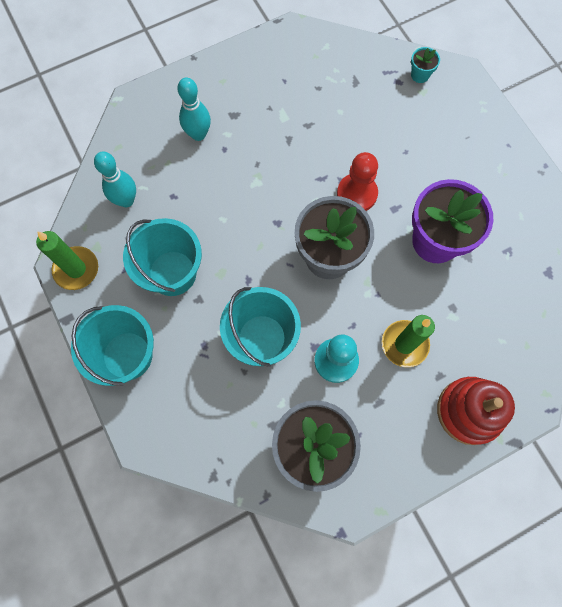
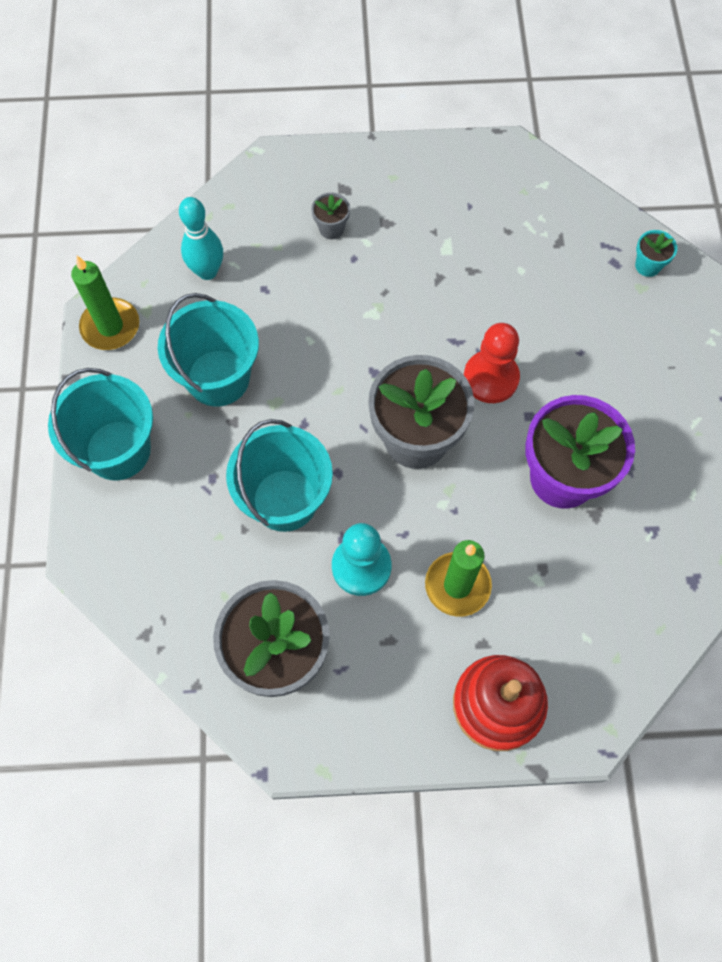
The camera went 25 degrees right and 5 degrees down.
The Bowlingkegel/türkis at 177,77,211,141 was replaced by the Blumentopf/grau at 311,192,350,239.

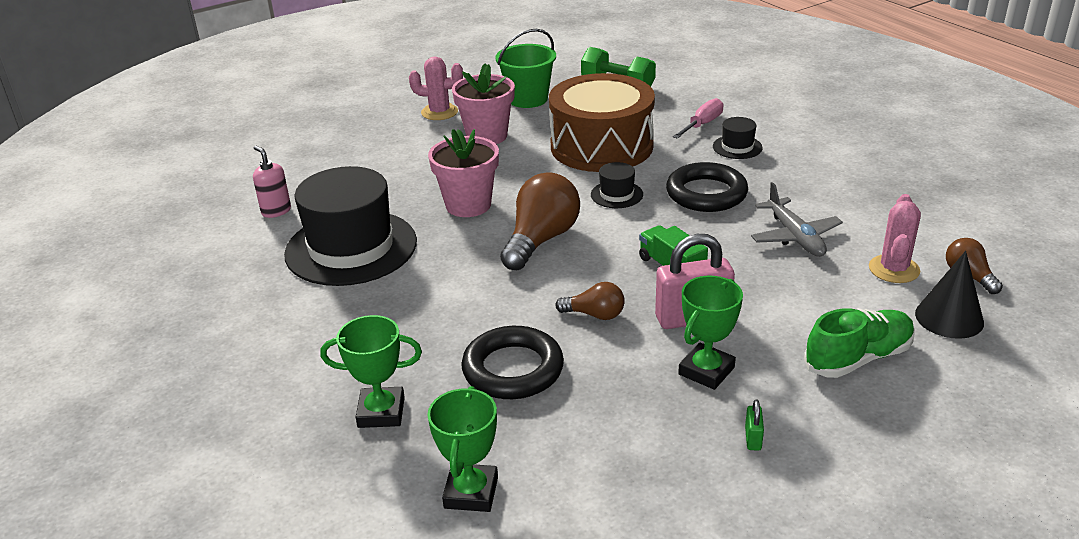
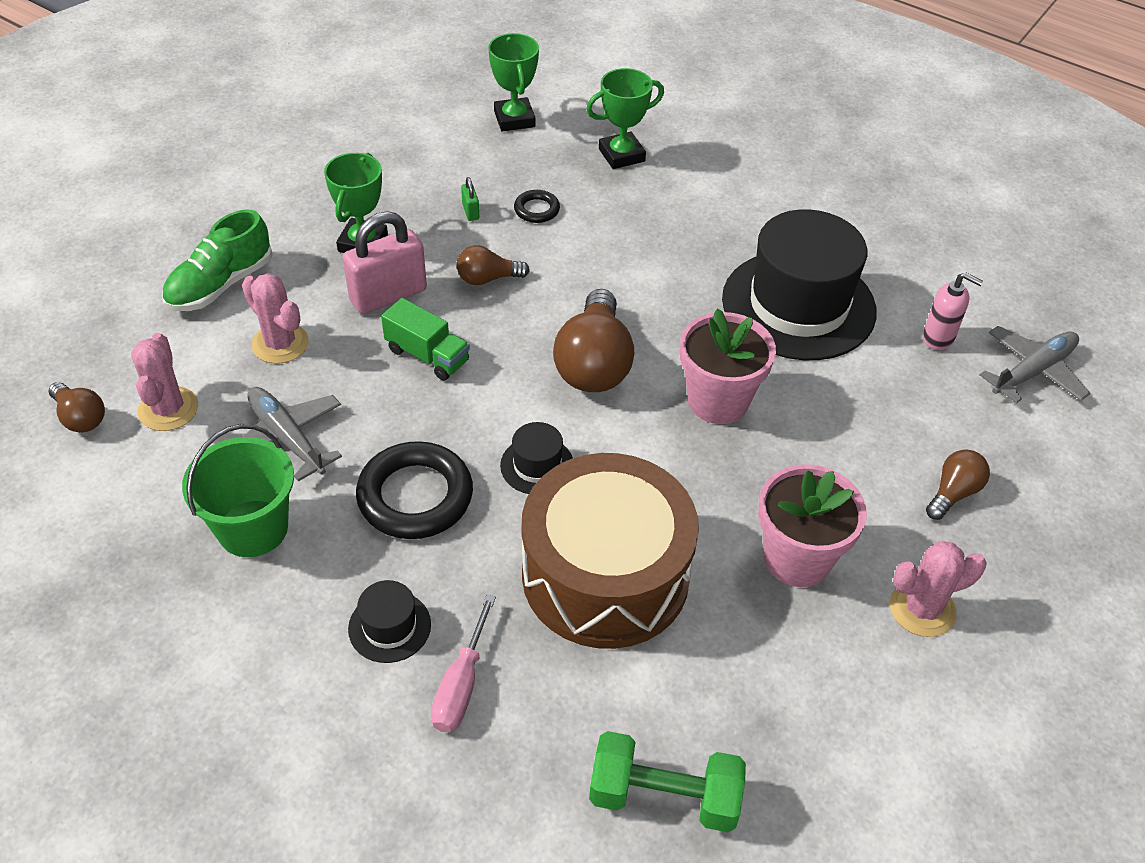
The camera went 155 degrees right and 15 degrees up.
The Kegel/schwarz at 915,251,984,339 disappeared.
The Kaktus/rosa at 242,273,309,364 appeared.
The Glühbirne/braun at 926,449,990,520 appeared.
The Flugzeug/grau at 980,326,1091,403 appeared.
The Eimer/grün moved from 496,29,556,108 to 182,424,294,557.
The Vorhängeschloss/grün moved from 745,399,764,451 to 461,177,479,221.
The Ring/schwarz at 461,326,564,399 changed to 0.49 times the size.

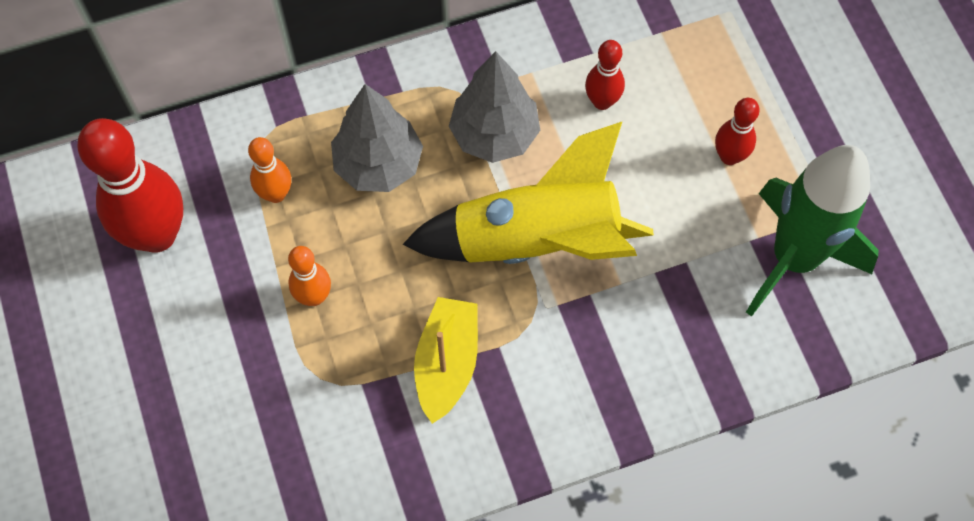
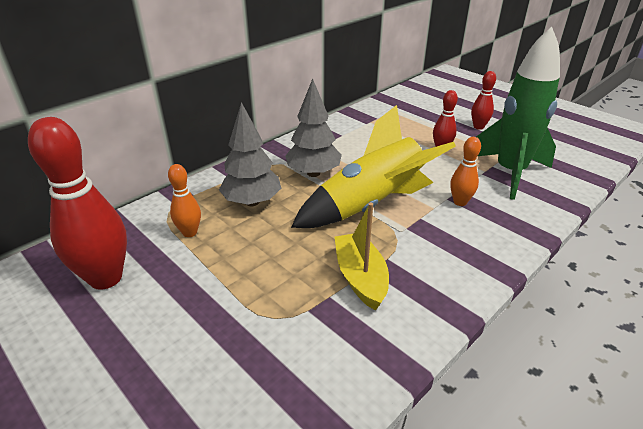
The camera went 25 degrees left and 30 degrees down.
The Bowlingkegel/orange moved from 288,246,331,306 to 450,137,481,206.
The Bowlingkegel/rot moved from 585,40,625,110 to 471,71,496,130.

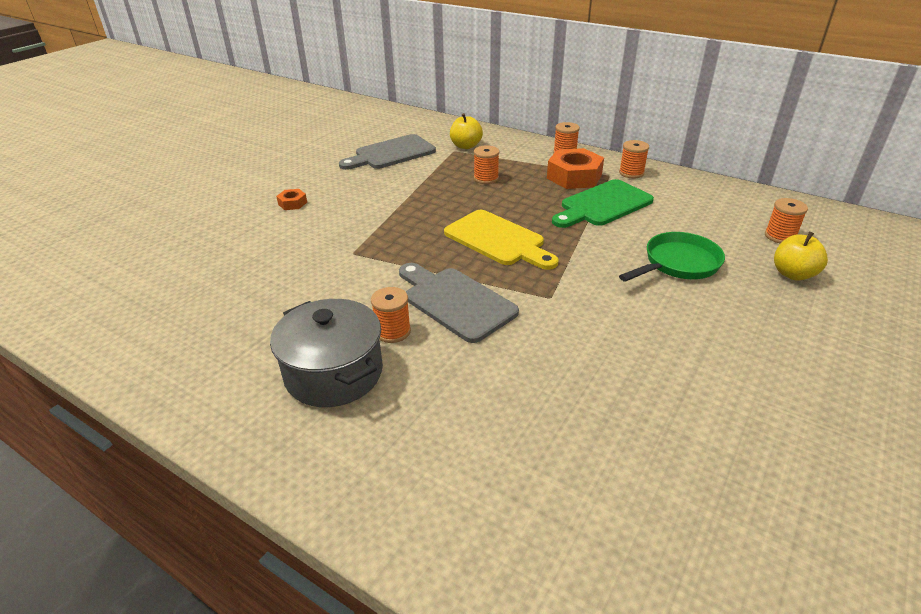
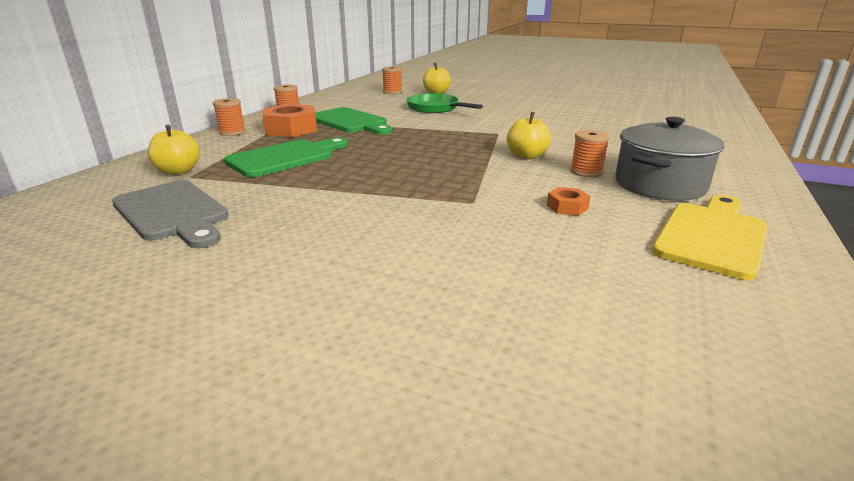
The camera went 100 degrees left and 10 degrees down.
The Sechskantmutter/orange moved from 276,189,307,210 to 547,187,591,215.
The Schneidebrett/gelb moved from 444,210,559,270 to 652,195,767,280.
The Schneidebrett/grau at 399,263,519,343 was replaced by the Apfel/gelb at 507,112,551,159.
The Garnrolle/orange at 474,145,499,184 was replaced by the Schneidebrett/grün at 224,137,348,177.

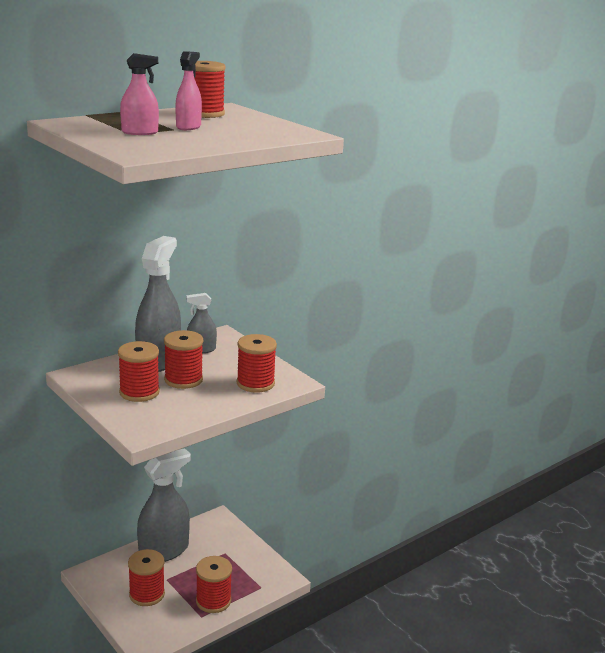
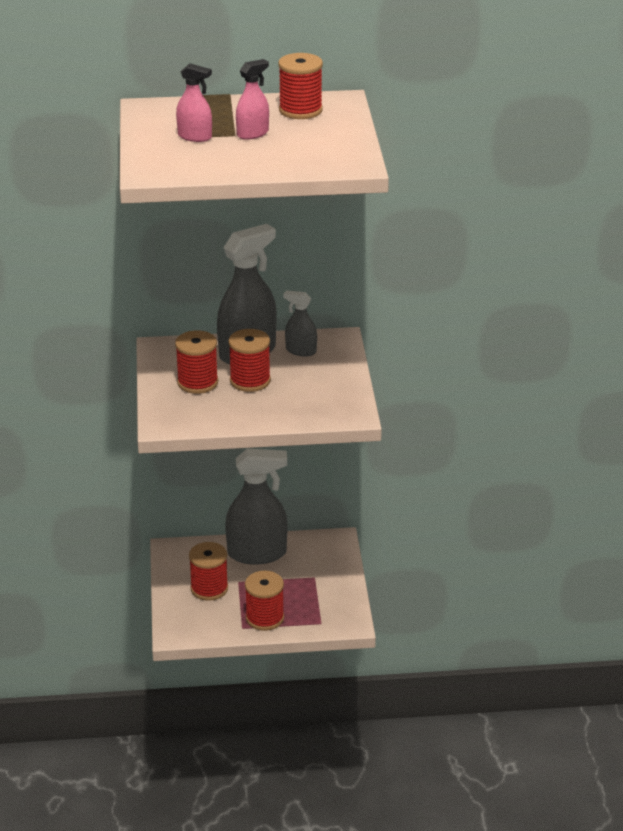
The camera went 35 degrees right and 10 degrees up.
The Garnrolle/rot at 237,334,277,393 disappeared.

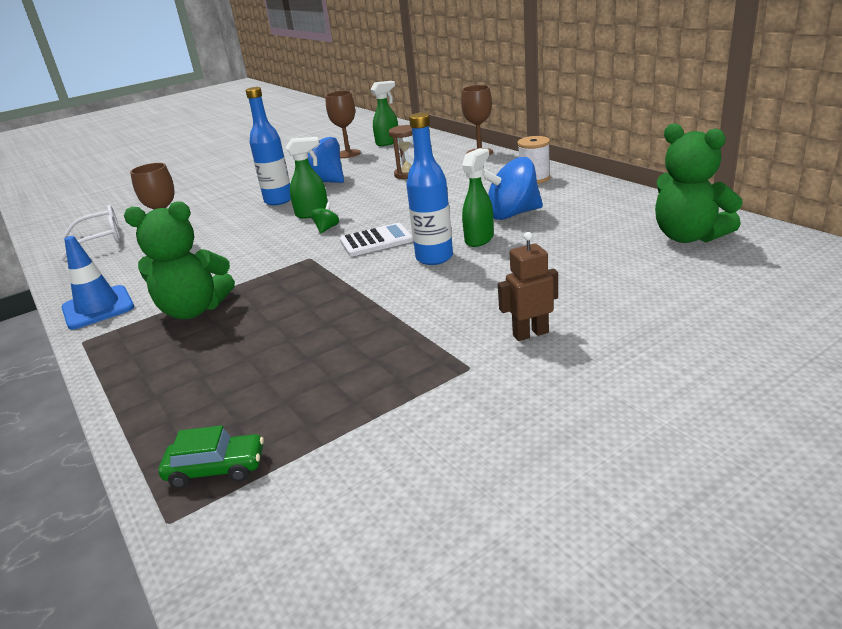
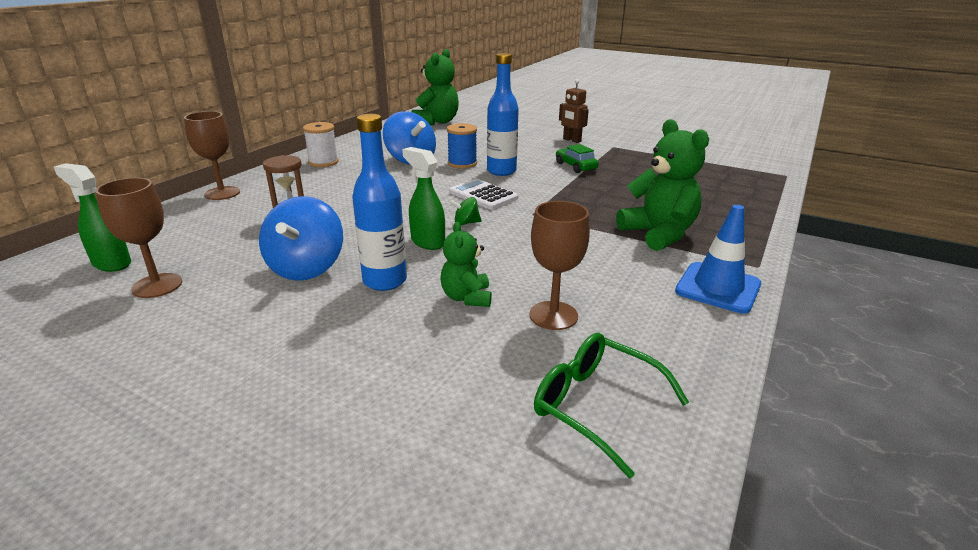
The camera went 120 degrees left and 0 degrees up.
The Teddybär/grün at 440,222,492,307 appeared.
The Auto/grün moved from 158,425,264,489 to 556,144,599,173.
The Sprühflasche/grün at 462,148,494,247 was replaced by the Garnrolle/blau at 447,123,477,169.
The Brille/weiß at 60,205,121,261 became the Brille/grün at 534,333,689,478.

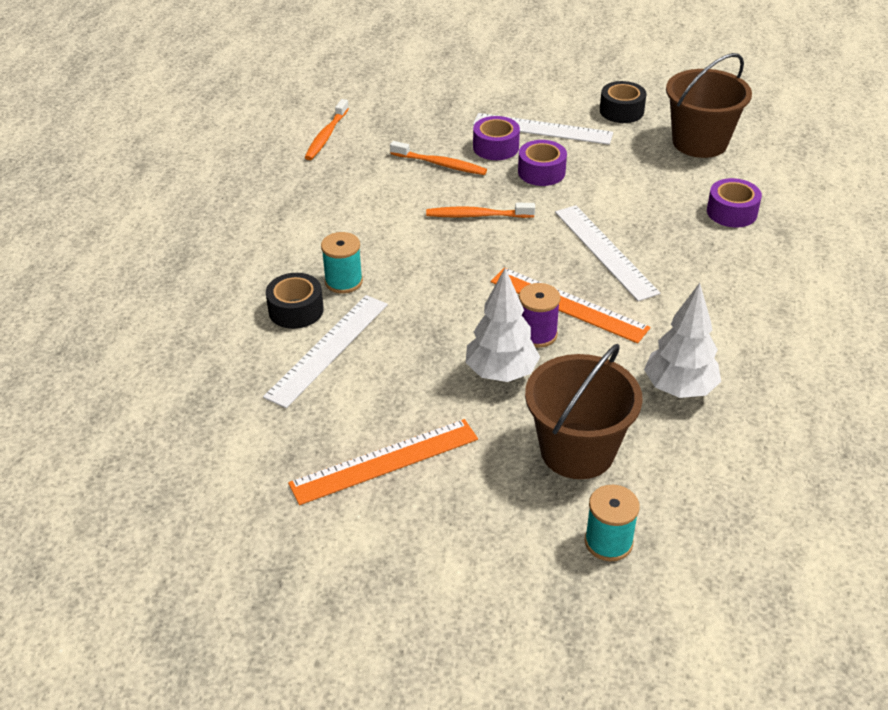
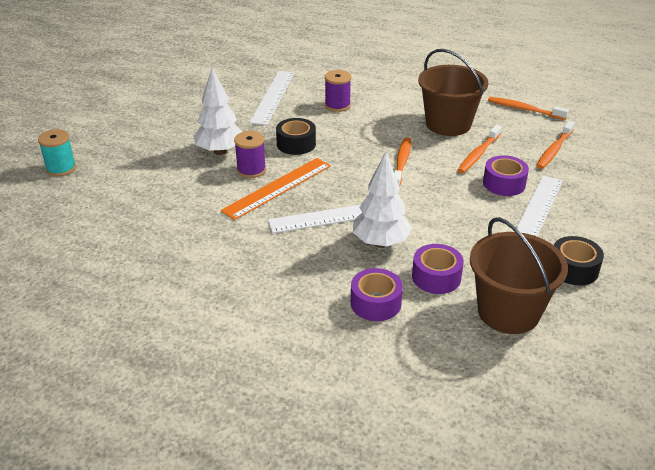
The camera went 100 degrees right and 5 degrees down.
The Lineal/orange at 288,419,478,505 disappeared.
The Zahnbürste/orange at 537,121,575,169 appeared.
The Klebeband/schwarz moved from 266,273,324,329 to 276,118,316,155.
The Klebeband/lila moved from 518,140,567,186 to 412,244,464,294.
The Eimer/braun moved from 525,344,643,479 to 418,49,488,136.
The Baum/weiß moved from 644,283,721,398 to 353,152,412,248.
The Garnrolle/türkis at 321,232,363,294 became the Garnrolle/lila at 325,70,351,112.
The Lineal/weiß at 263,295,388,408 turned 60 degrees clockwise.

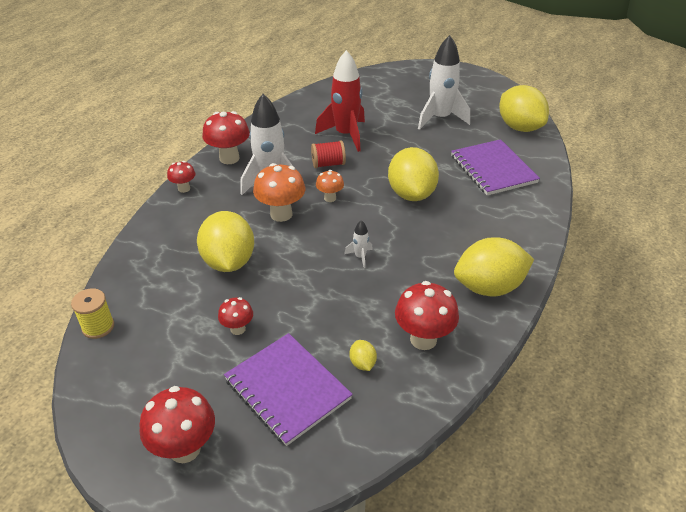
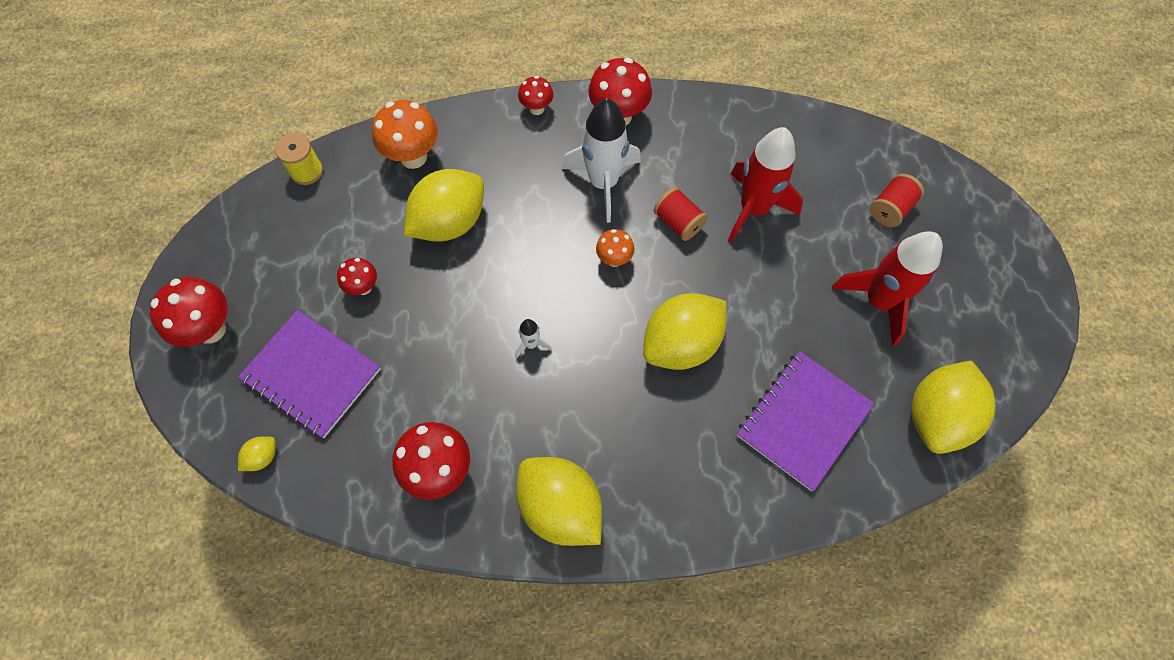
The camera went 60 degrees right and 25 degrees up.
The Garnrolle/rot at 870,174,924,227 appeared.
The Pilz/orange moved from 253,163,305,222 to 372,100,438,169.
The Zitrone/gelb moved from 349,340,377,371 to 238,436,276,471.
The Rakete/weiß at 418,35,470,130 became the Rakete/rot at 832,231,943,346.
The Notizbuch/lila at 224,333,353,446 turned 75 degrees counterclockwise.

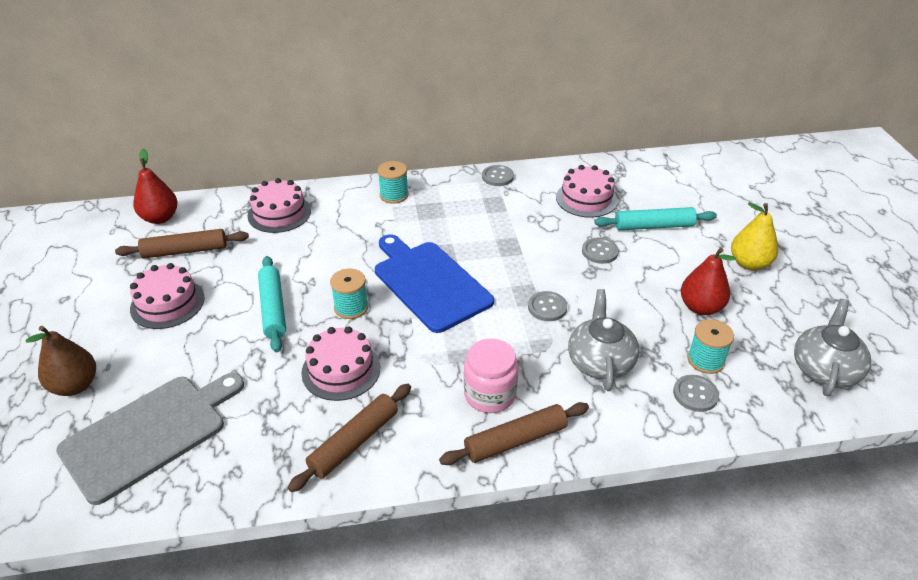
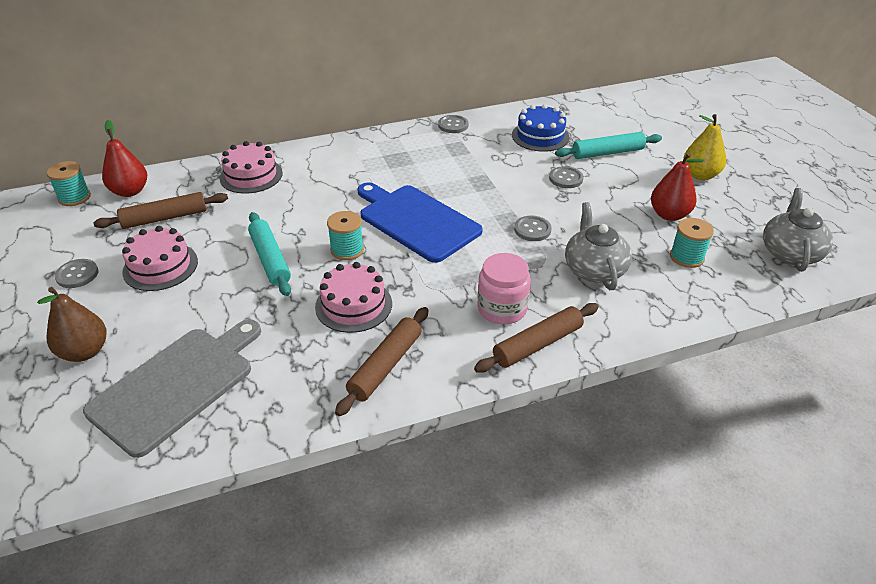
The camera went 10 degrees left and 0 degrees up.
The Garnrolle/türkis moved from 378,161,408,204 to 46,161,91,206.
The Knopf/grau moved from 673,375,719,412 to 55,259,98,288.
The Kuchen/rosa at 556,165,618,218 became the Kuchen/blau at 512,104,569,152.

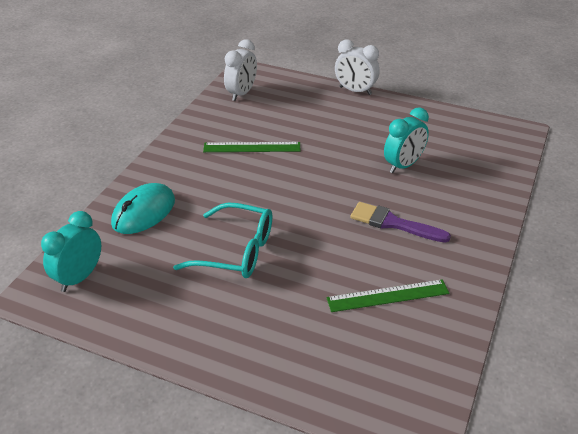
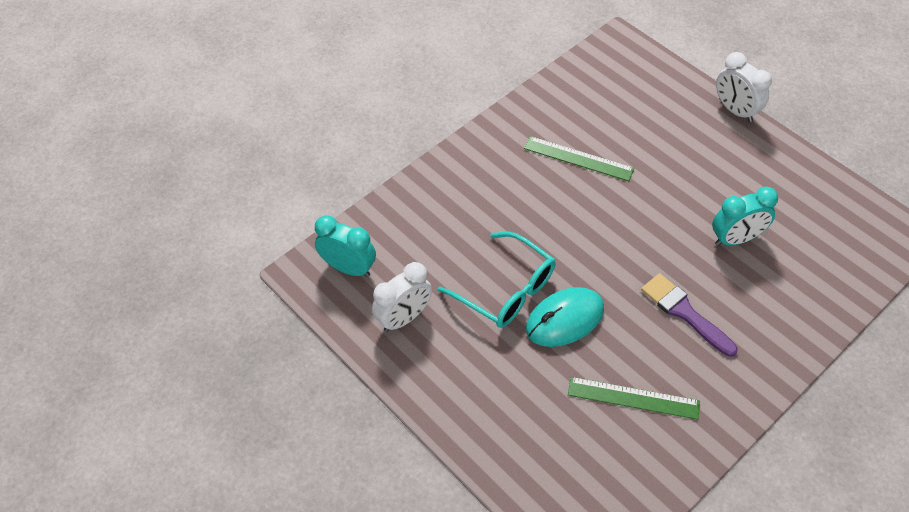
The camera went 25 degrees right and 15 degrees up.
The Computermaus/türkis moved from 111,183,175,234 to 526,287,604,347.
The Wecker/weiß moved from 224,39,257,101 to 372,262,432,332.
The Wecker/türkis at 41,211,101,292 turned 60 degrees clockwise.

